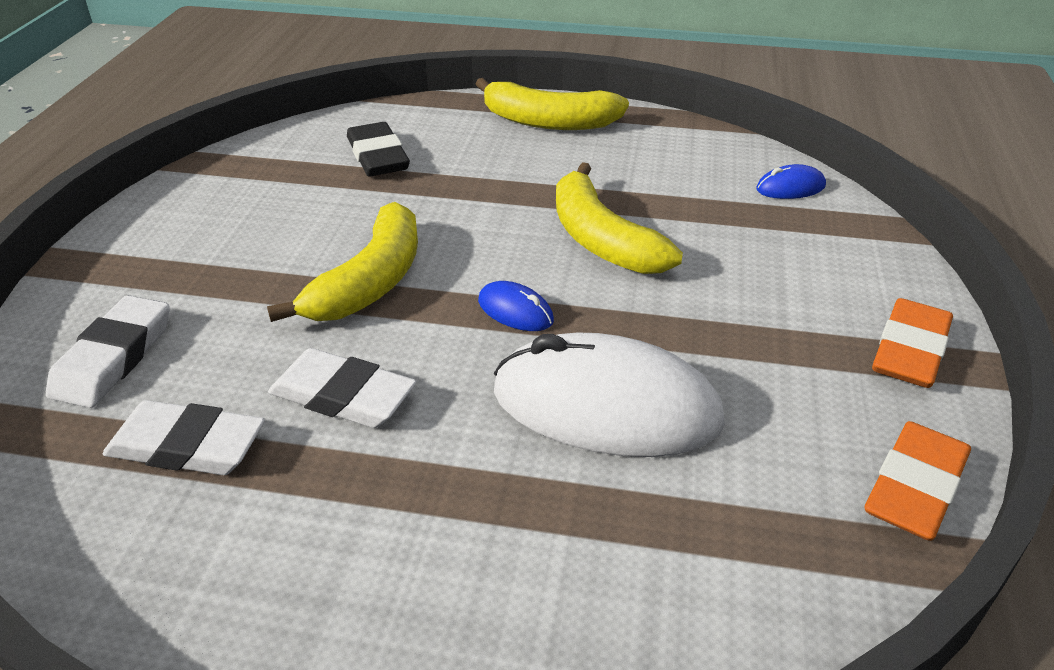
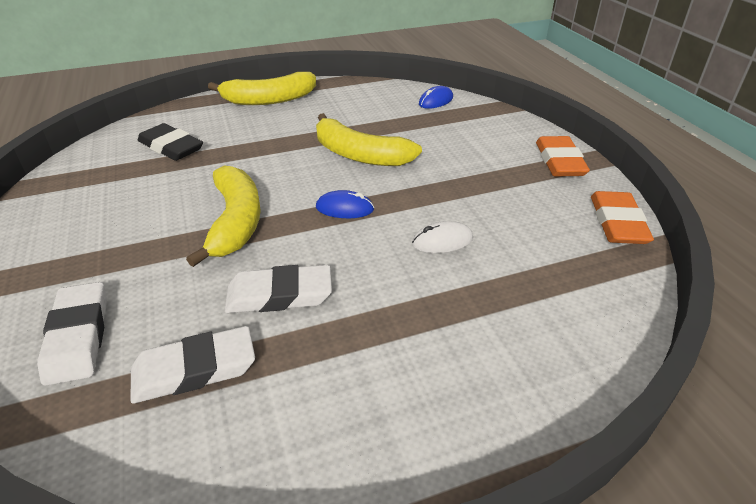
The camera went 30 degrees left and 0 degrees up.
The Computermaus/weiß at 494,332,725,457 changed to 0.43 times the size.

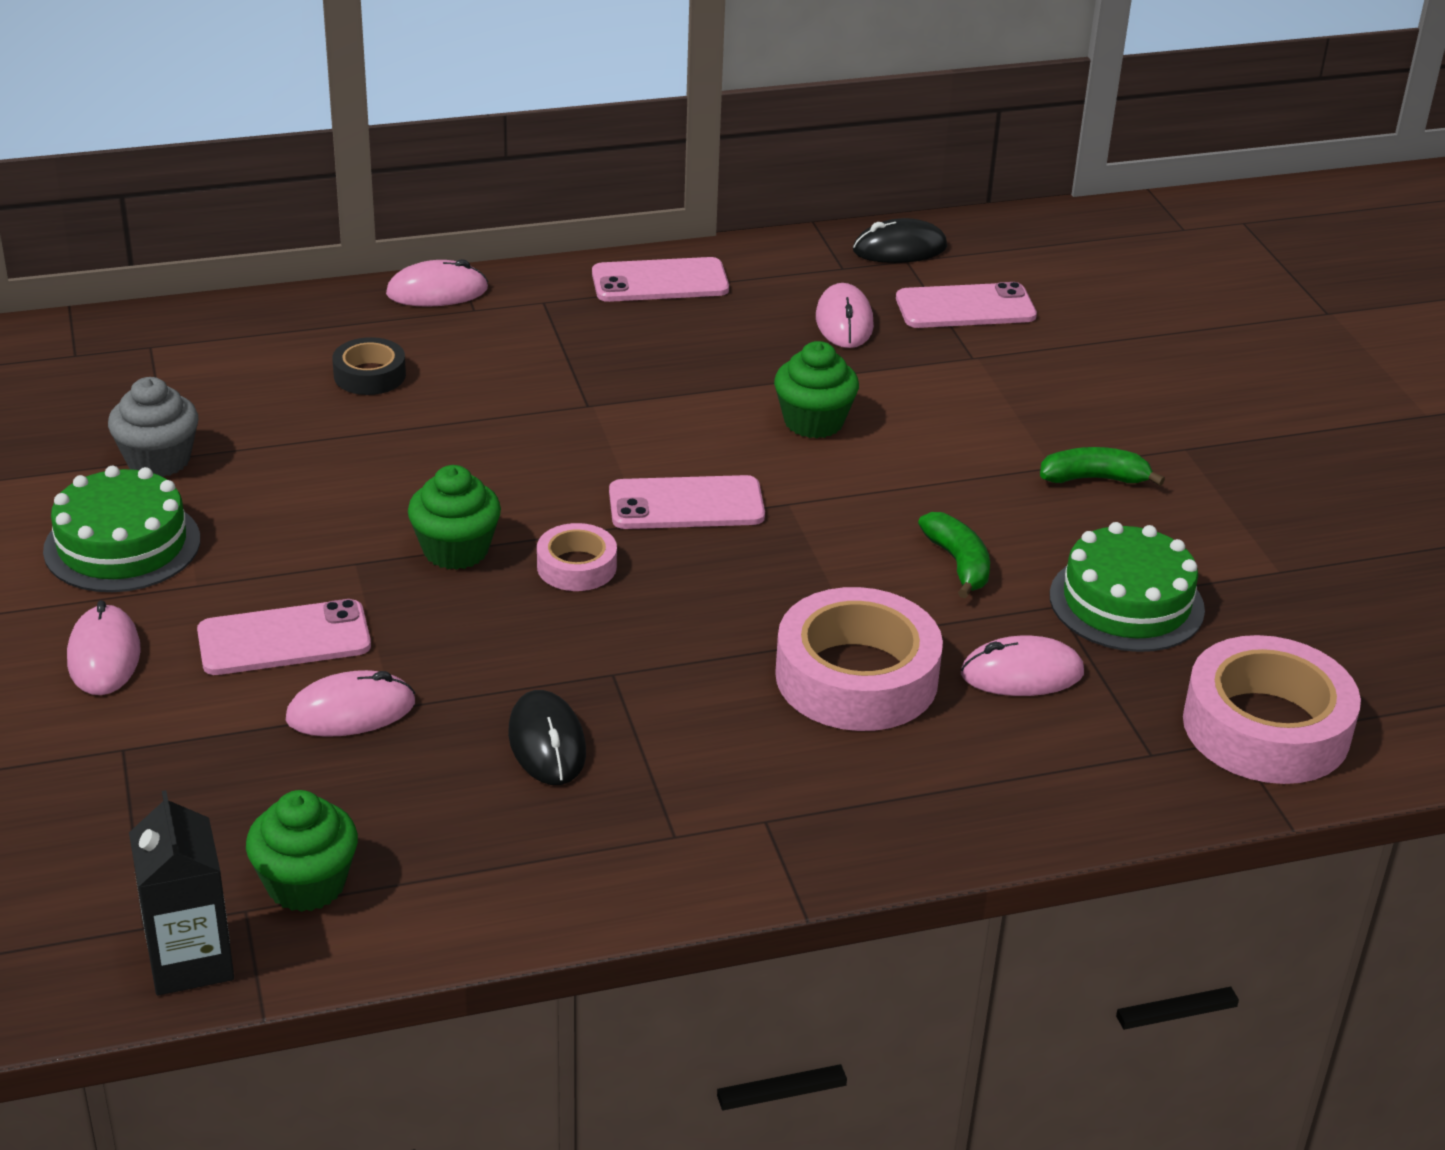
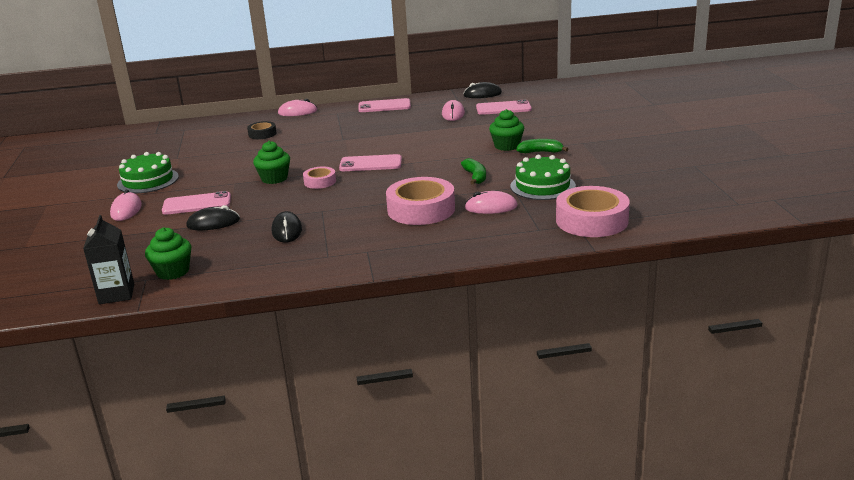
The camera went 10 degrees right and 10 degrees down.
The Muffin/grau at 108,377,198,477 disappeared.
The Muffin/grün moved from 774,341,859,438 to 489,109,524,151.
The Computermaus/rosa at 286,670,415,737 became the Computermaus/schwarz at 186,205,240,230.

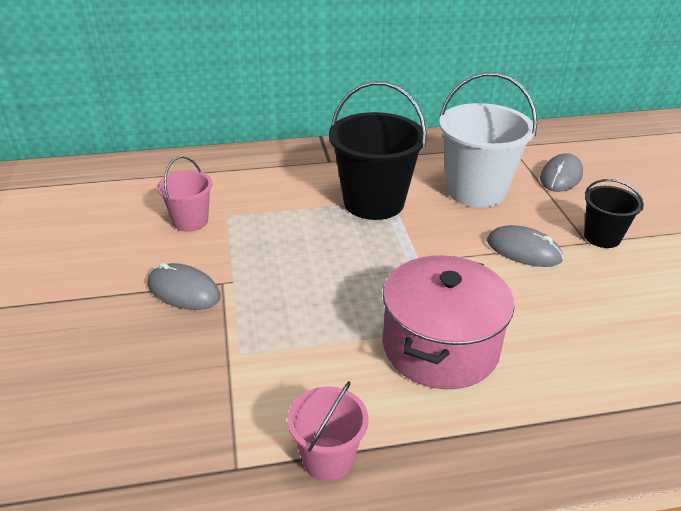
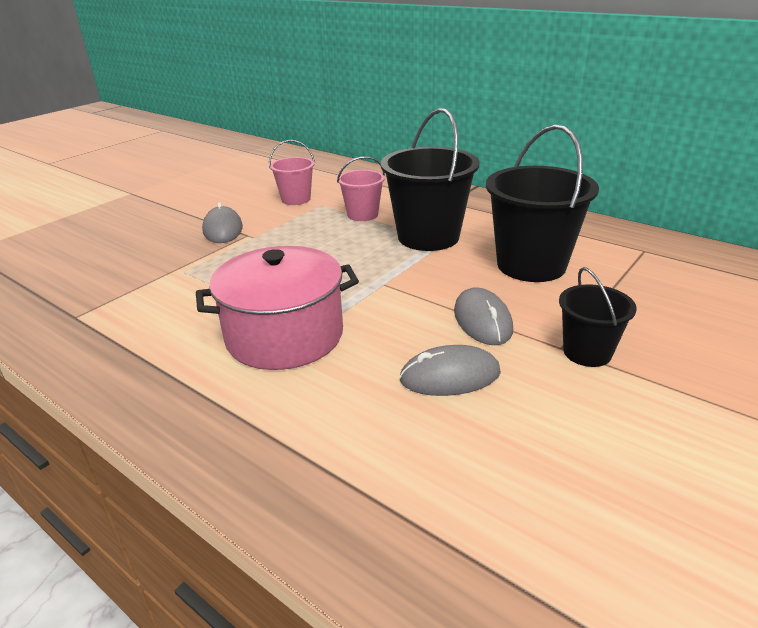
The camera went 50 degrees right and 5 degrees down.
The Eimer/rosa moved from 287,381,369,481 to 337,156,385,221.
The Computermaus/grau moved from 540,153,583,192 to 399,345,501,396.
The Eimer/weiß at 439,72,537,208 became the Eimer/schwarz at 486,124,599,282.

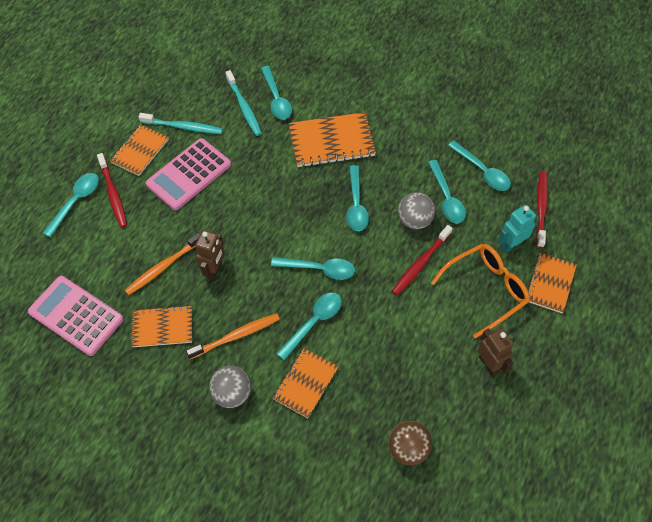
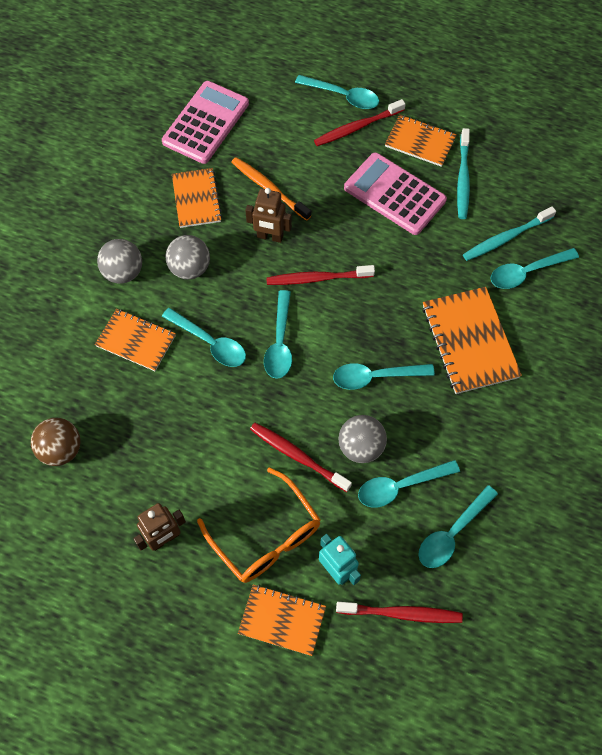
The camera went 85 degrees right and 5 degrees up.
The Zahnbürste/rot at 266,265,375,285 appeared.
The Zahnbürste/orange at 186,313,280,359 was replaced by the Ball/grau at 165,235,210,279.

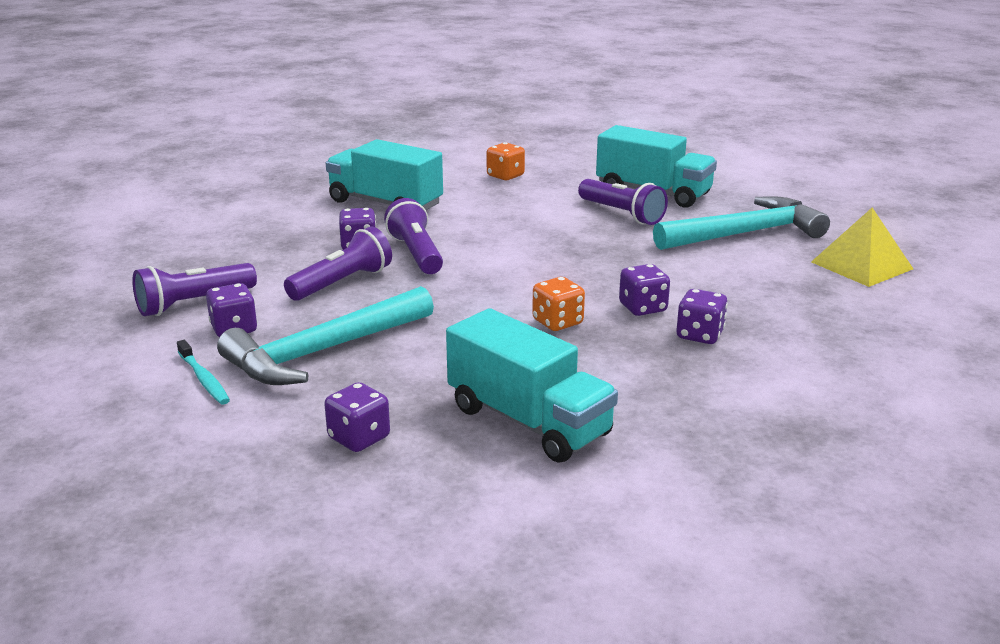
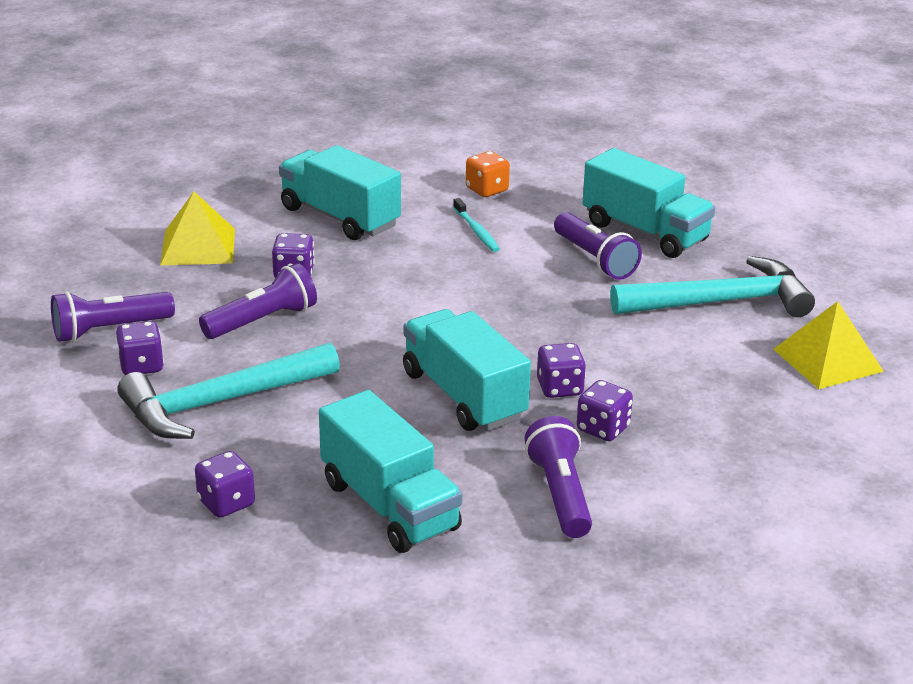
The camera went 10 degrees right and 5 degrees up.
The Pyramide/gelb at 160,192,235,266 appeared.
The Zahnbürste/türkis moved from 177,340,230,405 to 453,198,500,252.
The Taschenlampe/lila moved from 384,198,443,274 to 525,416,592,538.
The Spielwürfel/orange at 532,277,585,331 was replaced by the Lastwagen/türkis at 403,309,531,431.

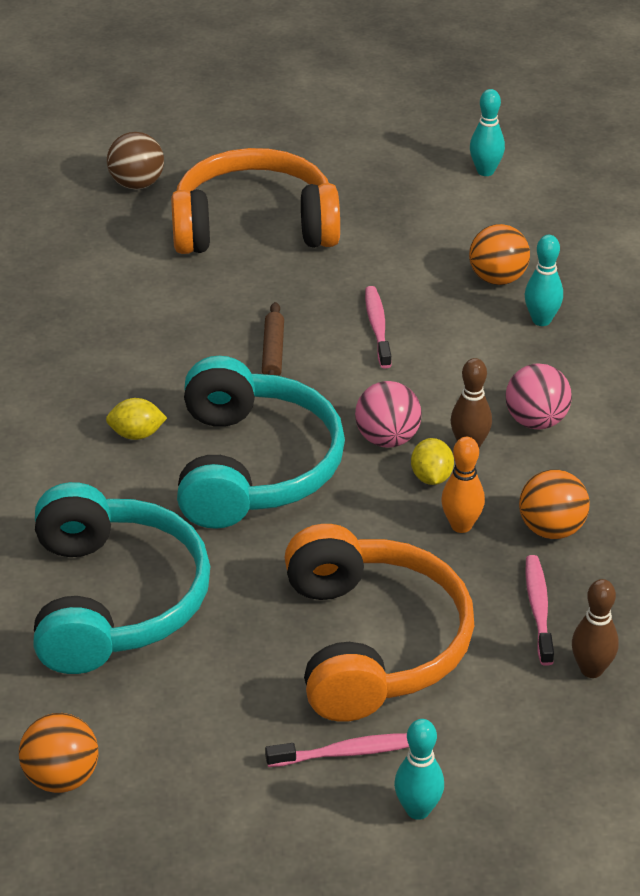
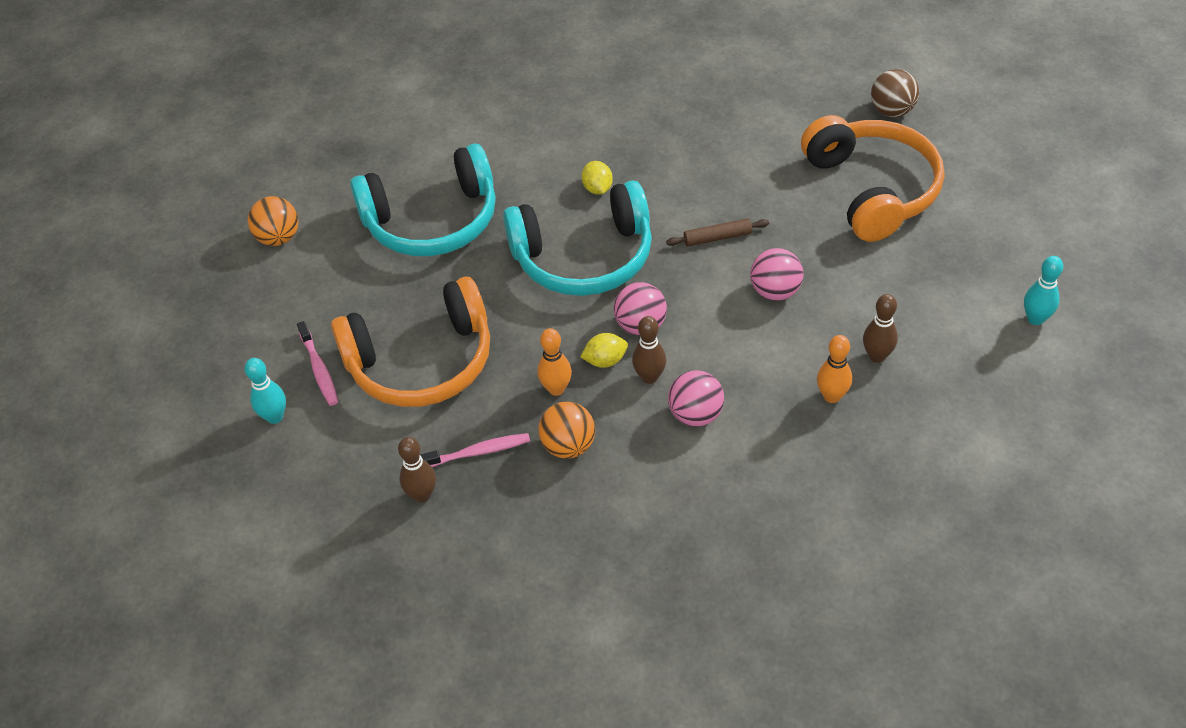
The camera went 80 degrees right and 10 degrees up.
The Zahnbürste/rosa at 365,286,392,368 was replaced by the Ball/rosa at 750,248,803,301.
The Ball/orange at 469,224,530,285 was replaced by the Bowlingkegel/braun at 863,294,898,363.
The Bowlingkegel/türkis at 525,235,563,326 became the Bowlingkegel/orange at 817,335,852,403.

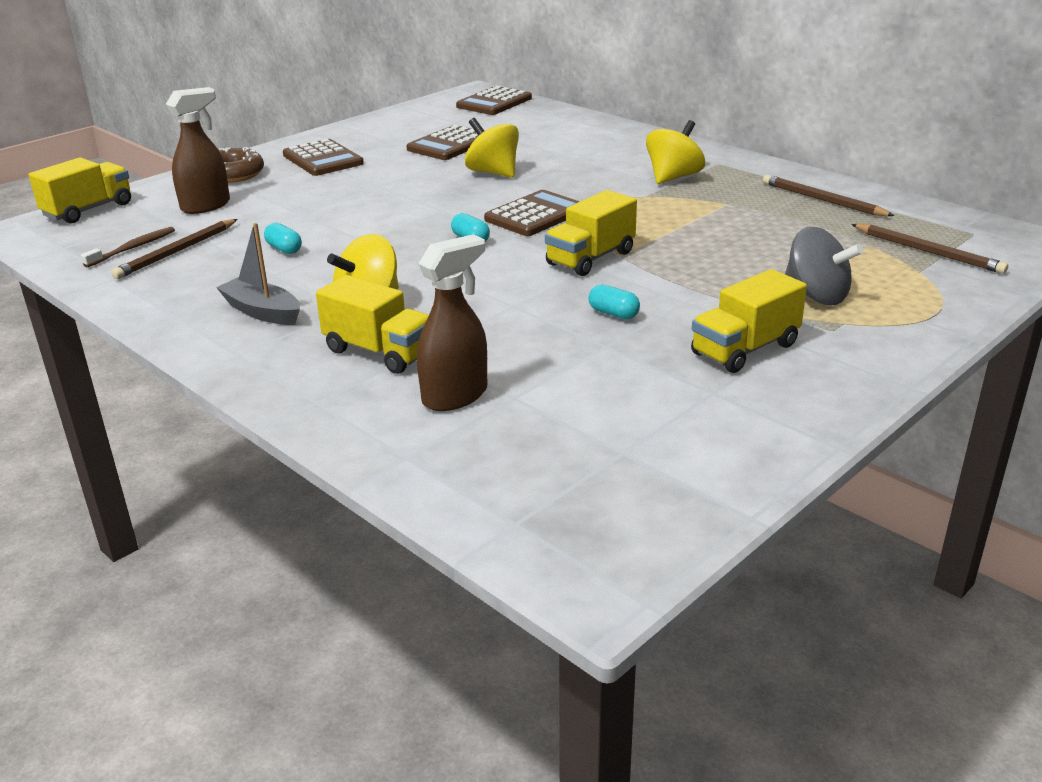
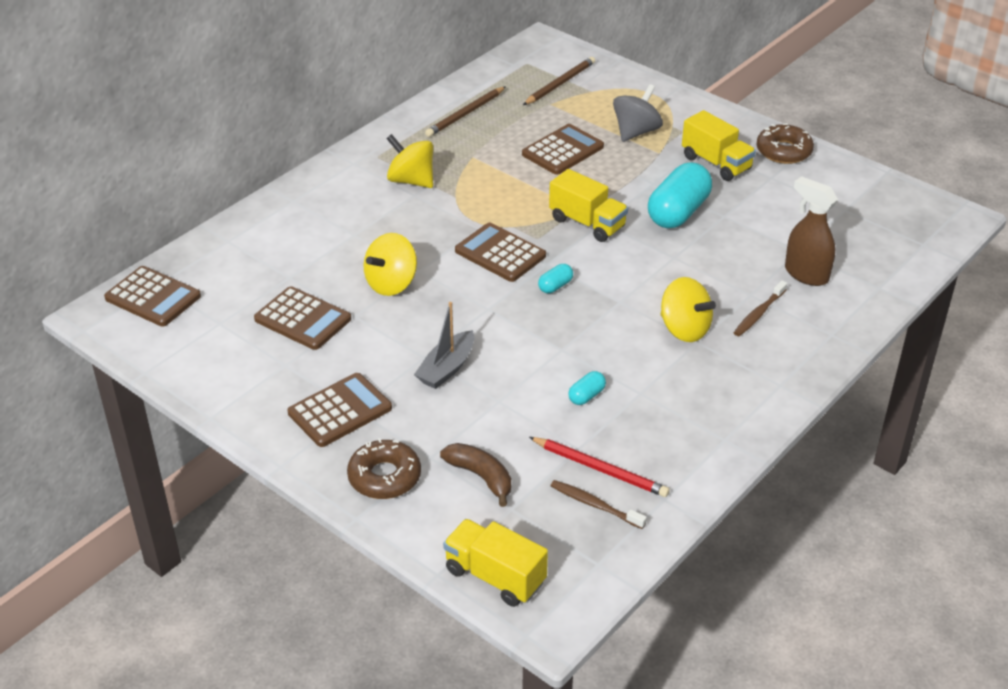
The camera went 95 degrees left and 10 degrees up.
The Taschenrechner/braun at 522,124,604,175 appeared.
The Donut/braun at 756,123,814,164 appeared.
The Boot/grau moved from 216,223,300,325 to 414,302,475,389.
The Sprühflasche/braun at 166,87,230,214 was replaced by the Banane/braun at 440,443,511,507.
The Lastwagen/gelb at 316,275,429,374 was replaced by the Zahnbürste/braun at 734,280,787,336.
The Bleistift/braun at 111,219,238,279 became the Bleistift/rot at 529,437,670,497.
The Kapsel/türkis at 589,284,640,319 changed to 2.25 times the size.

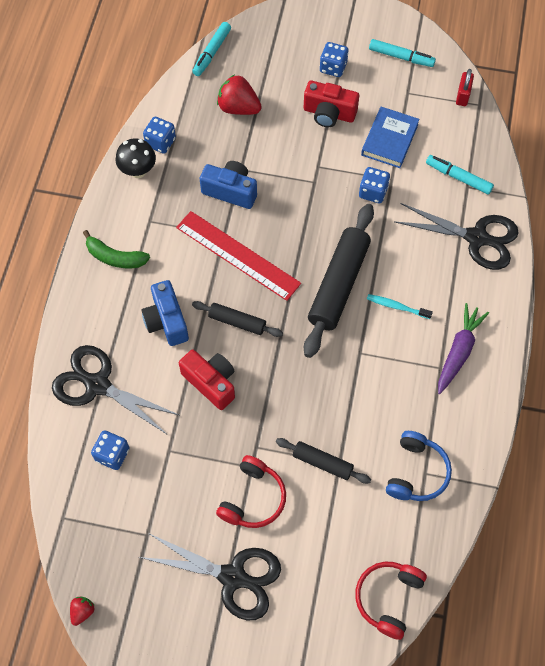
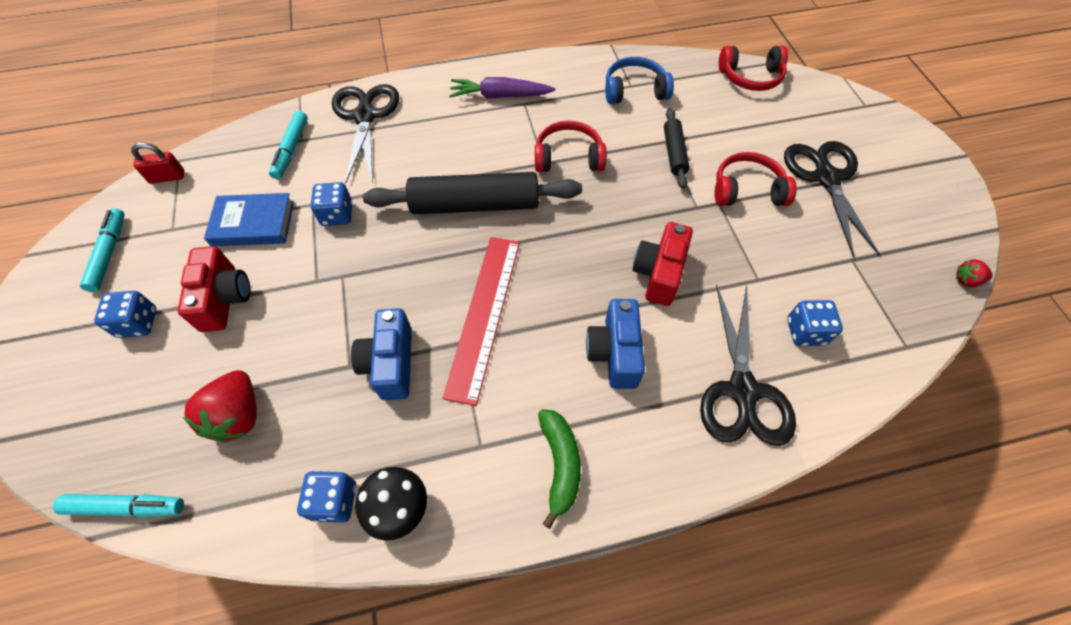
The camera went 115 degrees left and 5 degrees down.
The Nudelholz/schwarz at 192,301,283,337 disappeared.
The Zahnbürste/türkis at 367,294,433,319 disappeared.
The Kopfhörer/rot at 535,121,607,172 appeared.
The Kamera/blau at 141,280,189,346 turned 135 degrees clockwise.

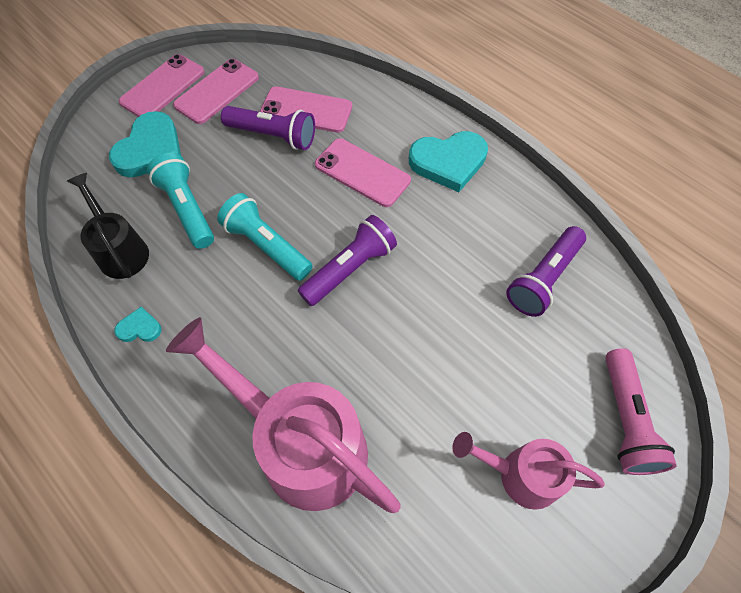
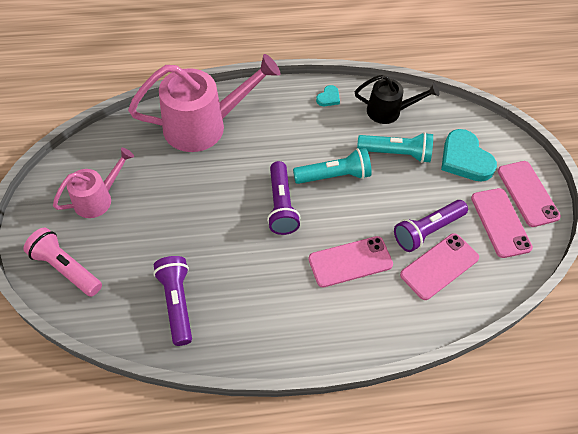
The camera went 125 degrees right and 5 degrees down.
The Herz/türkis at 409,131,488,192 disappeared.

